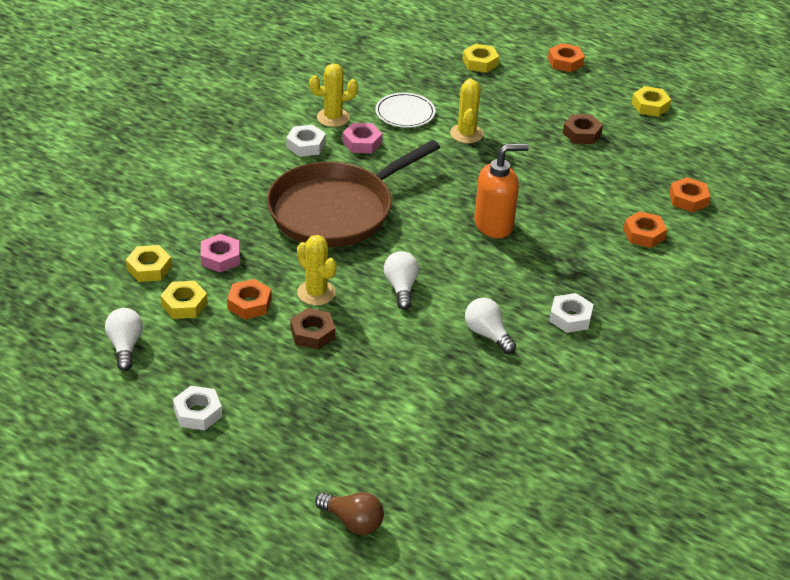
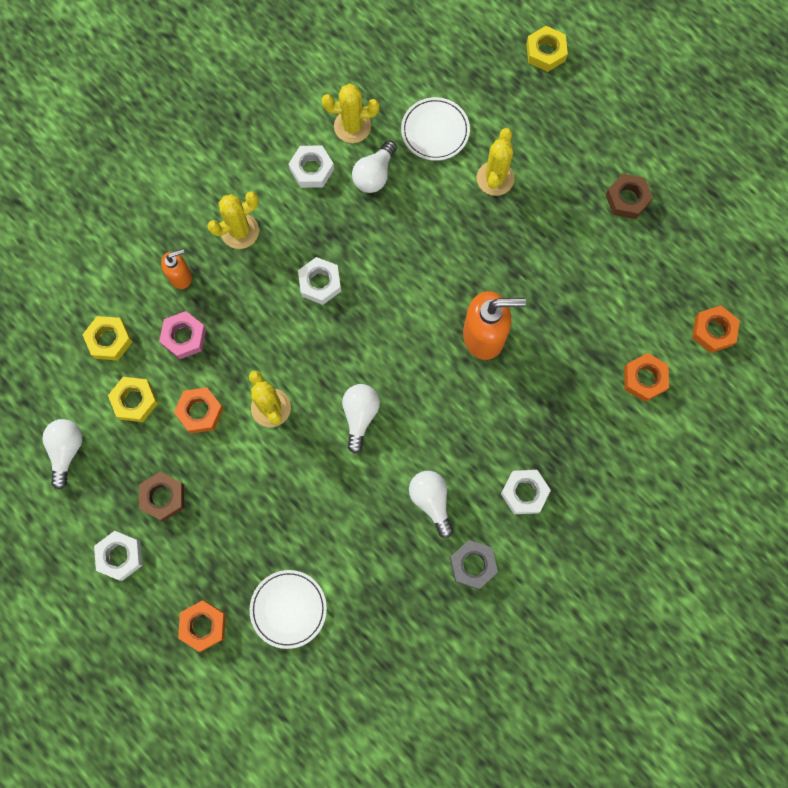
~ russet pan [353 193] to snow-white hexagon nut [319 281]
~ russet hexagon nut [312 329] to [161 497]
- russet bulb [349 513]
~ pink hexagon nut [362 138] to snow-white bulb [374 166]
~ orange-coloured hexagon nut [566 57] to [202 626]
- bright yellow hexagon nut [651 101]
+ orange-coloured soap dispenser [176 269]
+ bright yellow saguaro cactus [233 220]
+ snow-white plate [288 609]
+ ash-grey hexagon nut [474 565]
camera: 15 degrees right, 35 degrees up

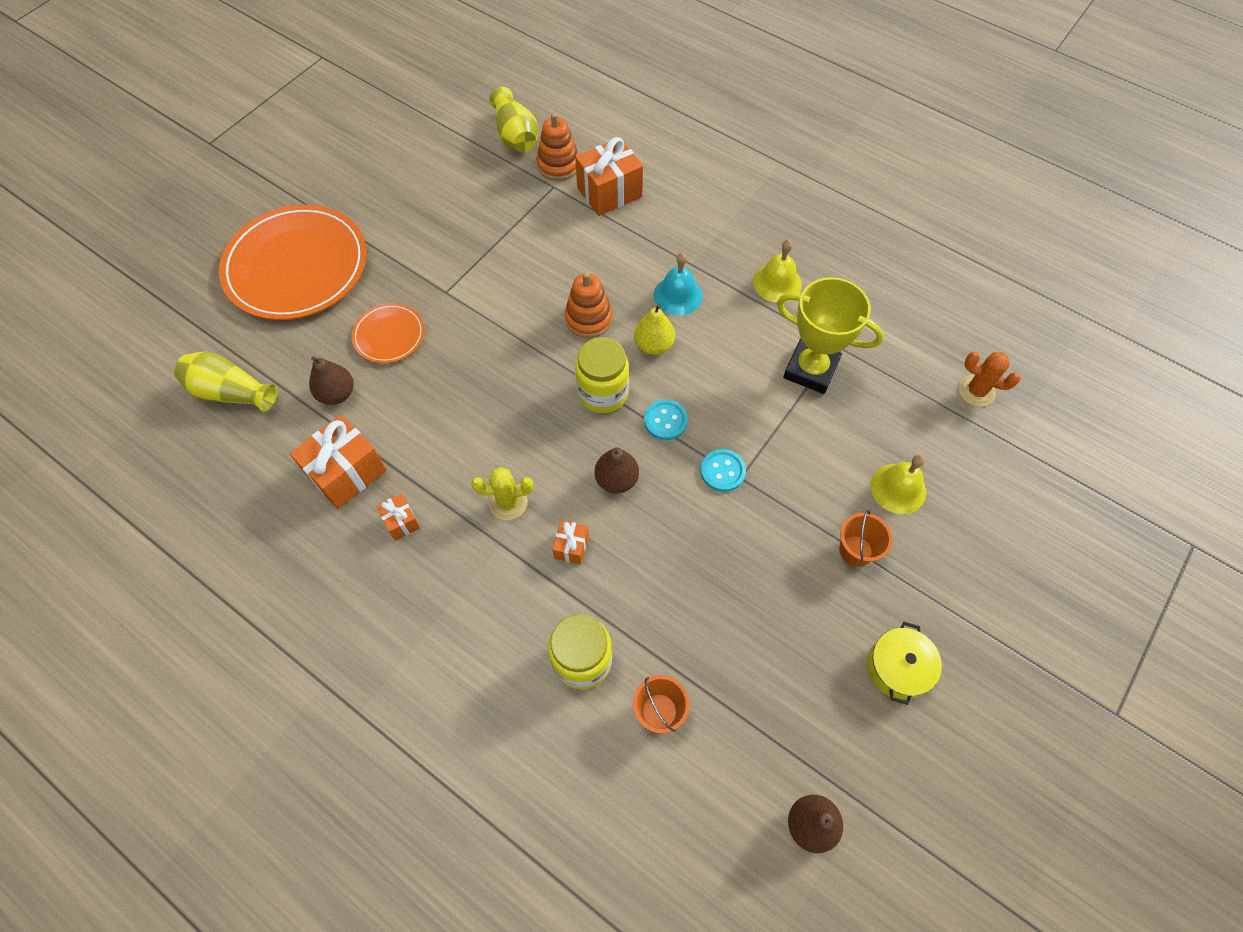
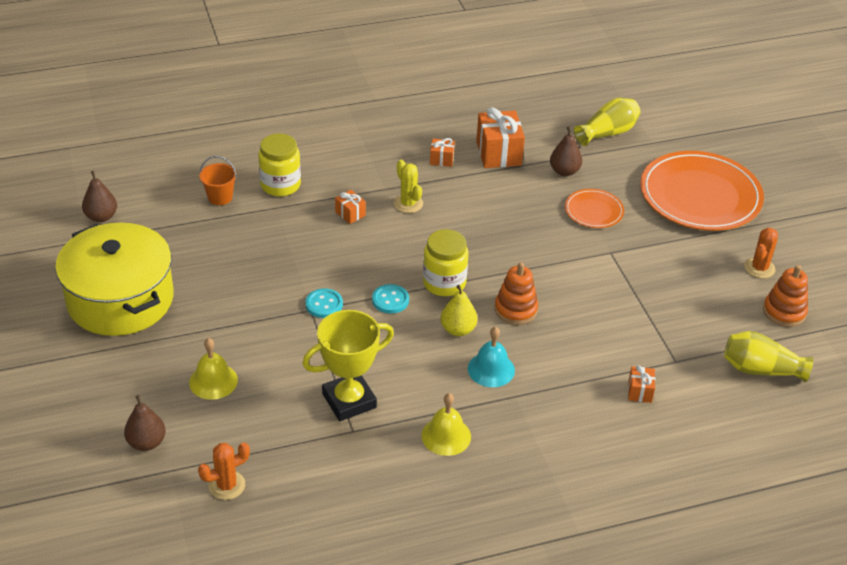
~ bright yellow saguaro cactus [502 493] = [408 186] 60 degrees counterclockwise
~ orange-coloured ring stacker [558 147] to [785 296]
~ orange-coloured gift [609 176] = [641 384] x0.50
~ russet pear fruit [617 470] to [145 423]
- orange-coloured sand bucket [866 538]
~ bright yellow stockpot [904 663] = [114 279] x2.26
+ orange-coloured saguaro cactus [761 253]
camera: 125 degrees right, 20 degrees down

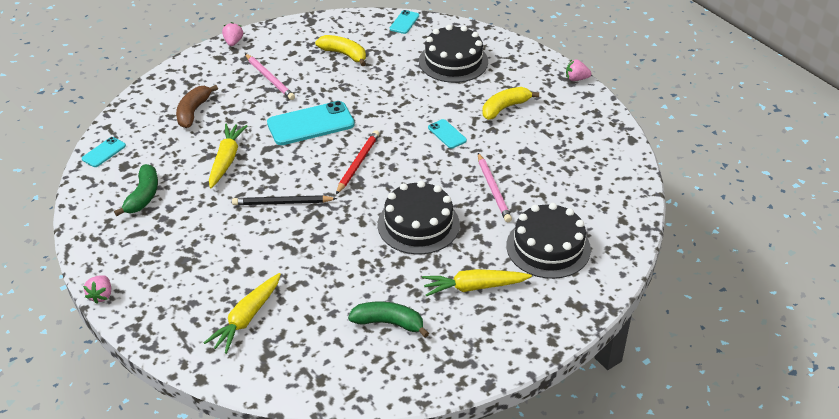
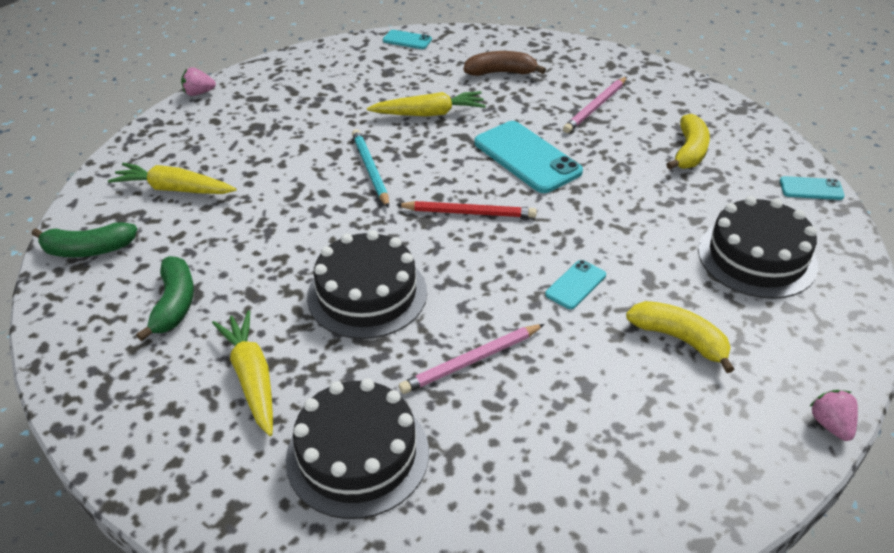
~ green toy banana [136 190] to [84 239]
- pink berry [232 34]
~ jet-black wooden pencil [284 200] to turquoise wooden pencil [370 168]
camera: 75 degrees right, 0 degrees up

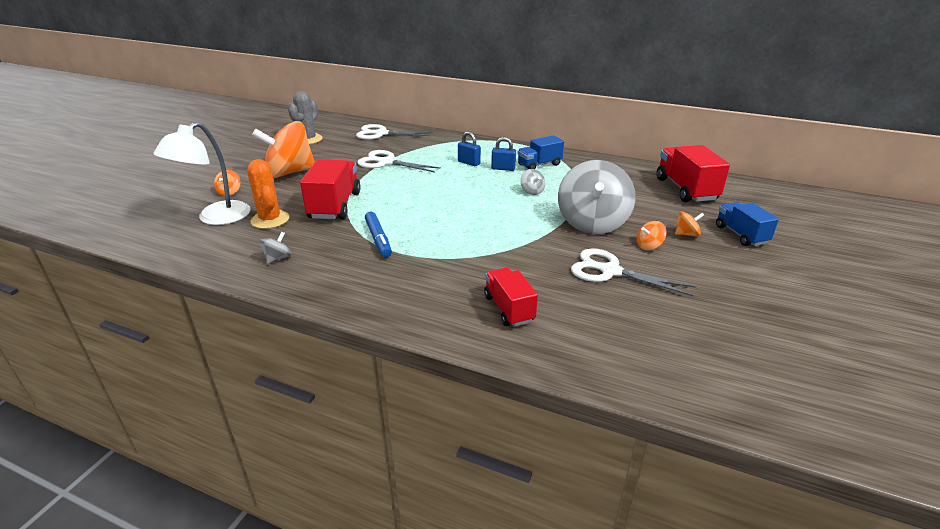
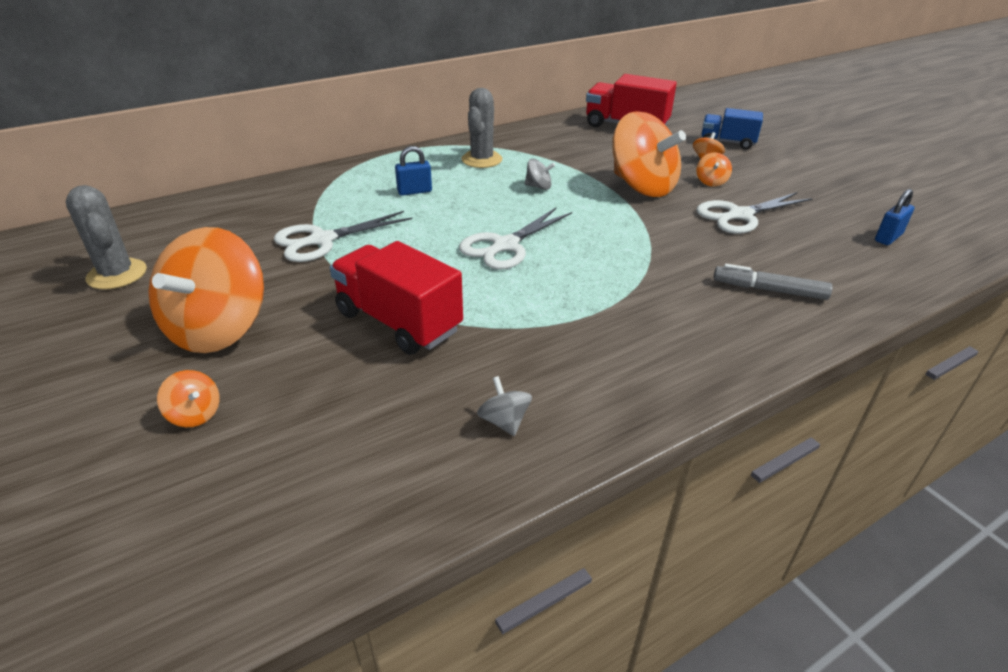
- snow-white desk lamp [202 173]
- orange-coloured saguaro cactus [268 194]
~ snow-white pair of scissors [394 132] to [515 239]
- royal blue marker pen [378 234]
~ scarlet toy truck [511 297] to ash-grey marker pen [773 282]
~ royal blue lock [503 154] to [894 217]
~ royal blue toy truck [541 152] to ash-grey saguaro cactus [482 128]
~ ash-grey whirligig [597 197] to orange-coloured whirligig [649 154]
camera: 55 degrees left, 5 degrees up

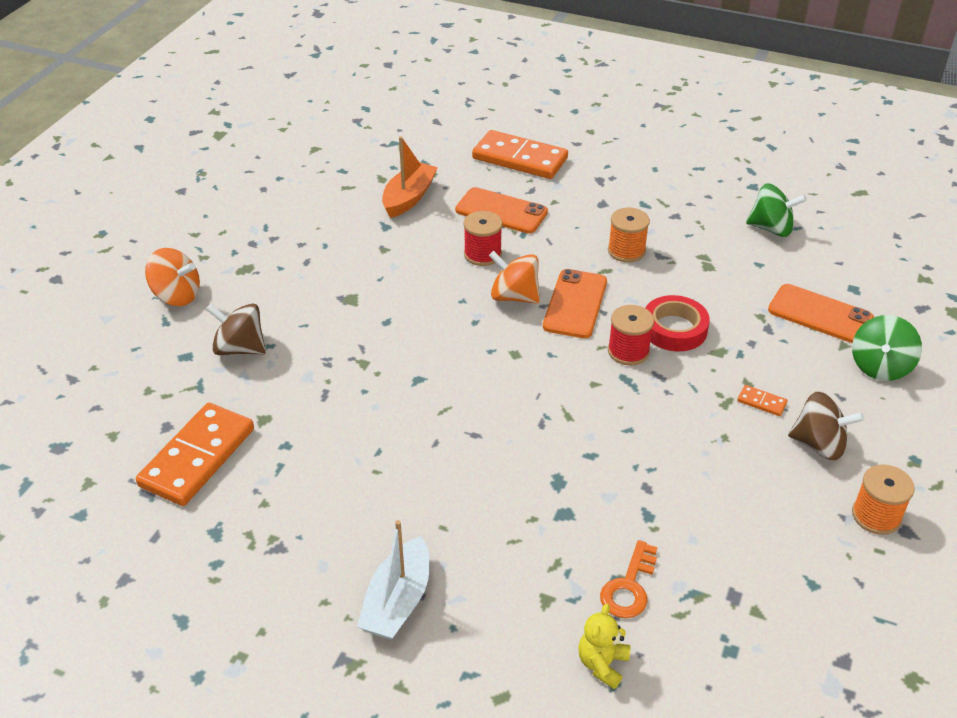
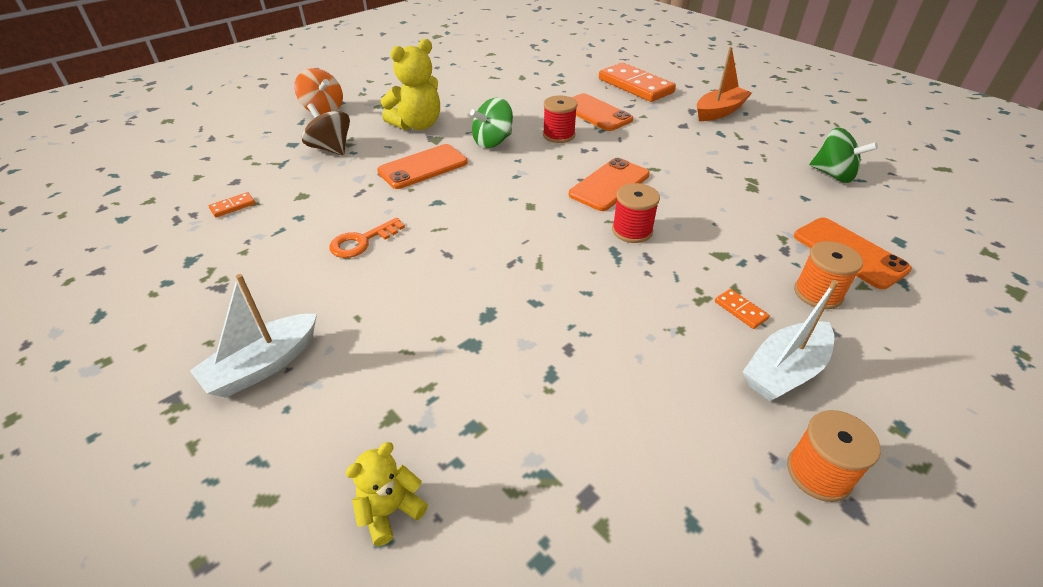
~ orange-coloured domino piece [195 454] = [232 205] x0.40
~ orange-coloured boat [410 177] to [724 84]
- orange-coloured whirligig [514 277]
~ orange-coloured latchkey [628 579] to [367 237]
~ orange-coloured bobbin [629 235] to [828 275]
- scarlet roll of tape [677 323]
~ russet whirligig [826 426] to snow-white boat [790 340]
~ green whirligig [887 348] to [491 123]
+ orange-coloured smartphone [422 166]
+ bright yellow stuffed bear [410 84]
camera: 25 degrees right, 0 degrees up

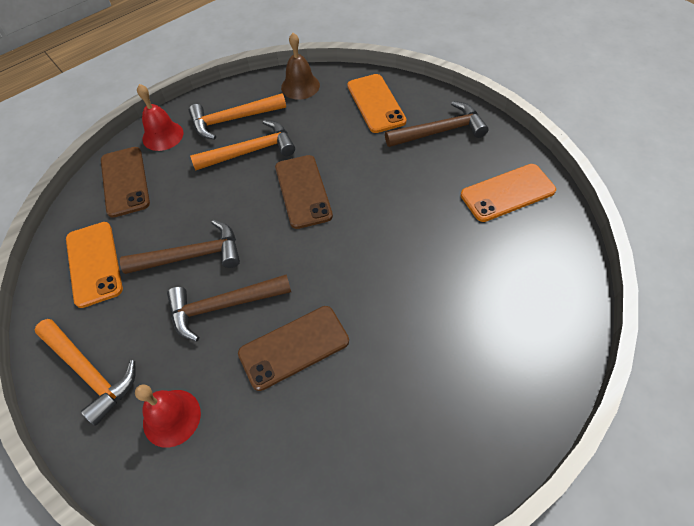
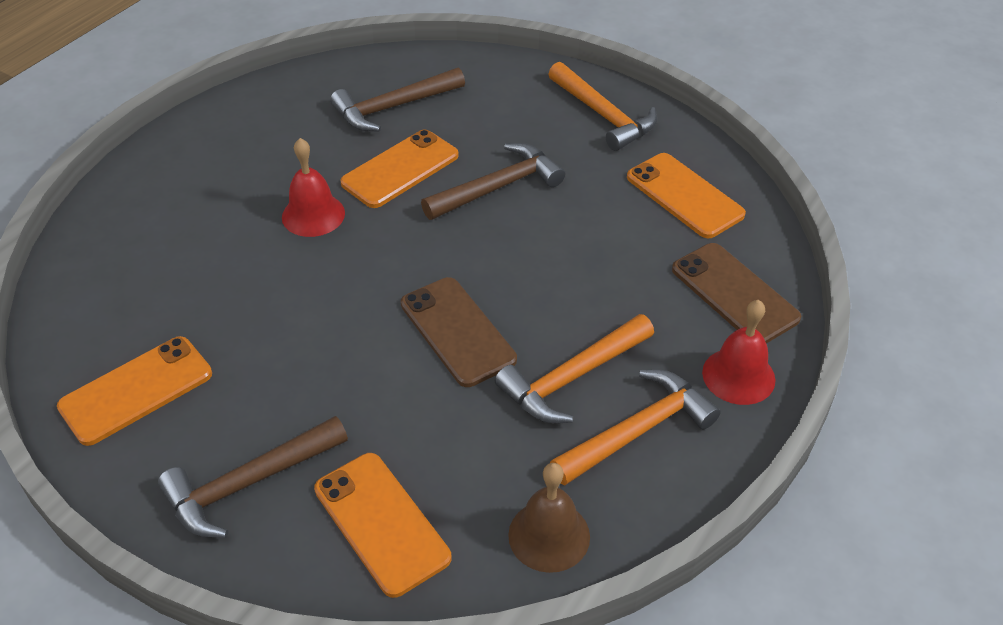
~ orange-coloured claw hammer [85 372] = [602 106] 150 degrees counterclockwise
~ russet claw hammer [180 247] to [397 99]
~ scarlet hand bell [168 416] to [313 187]
~ russet smartphone [293 348] to orange-coloured smartphone [399 168]
camera: 160 degrees right, 10 degrees down

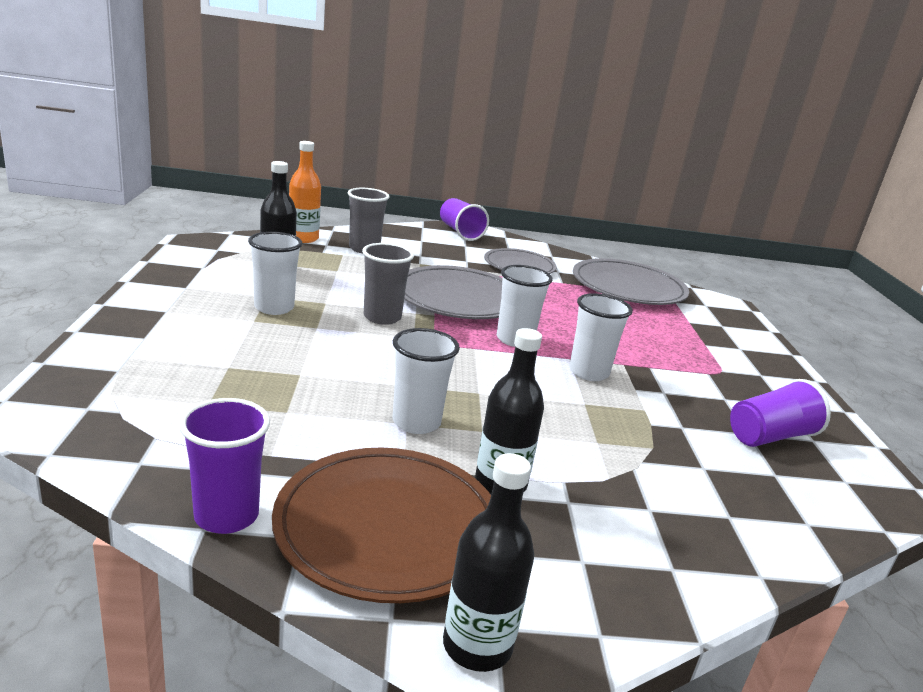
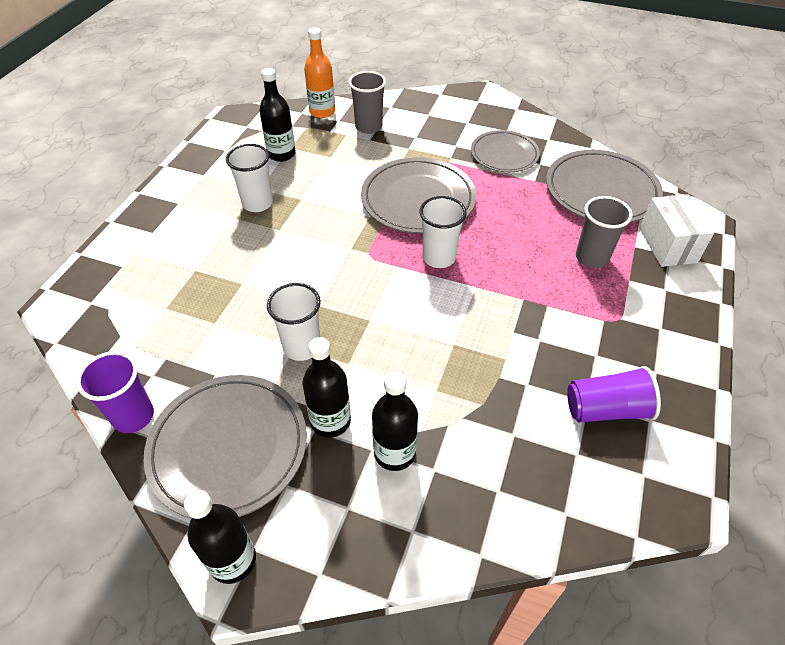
~ russet plate [381 525] to ash-grey plate [225 447]
~ ash-grey cup [388 284] to [604 232]
- royal purple cup [464 219]
- snow-white cup [601 337]
+ jet-black flask [395 421]
+ snow-white package [676 230]
camera: 25 degrees right, 25 degrees up

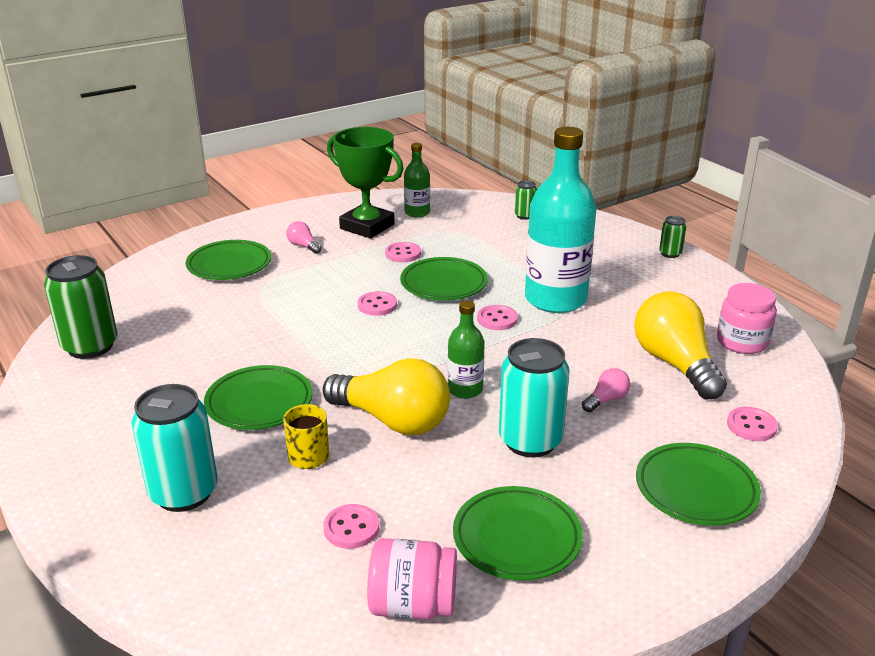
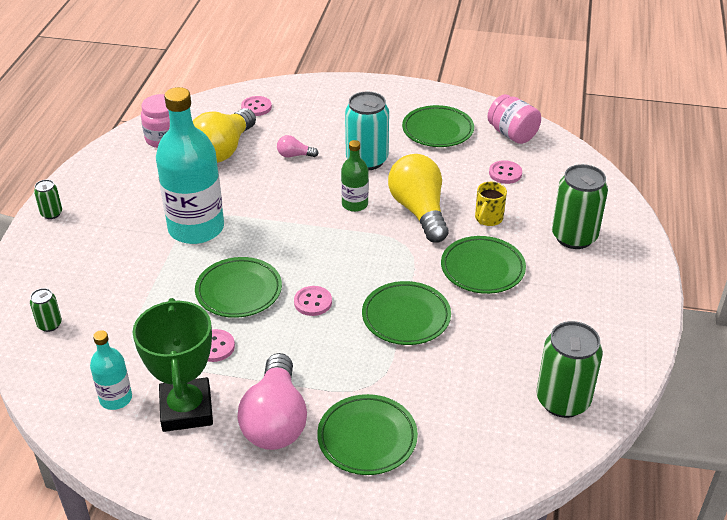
~ turquoise can [174 448] to green can [580 206]
~ pink bulb [304 237] = [272 401] x2.28
~ green flask [417 180] to turquoise flask [111 370]
- pink button [497 317]
~ green plate [698 484] to [406 313]
camera: 135 degrees left, 10 degrees up

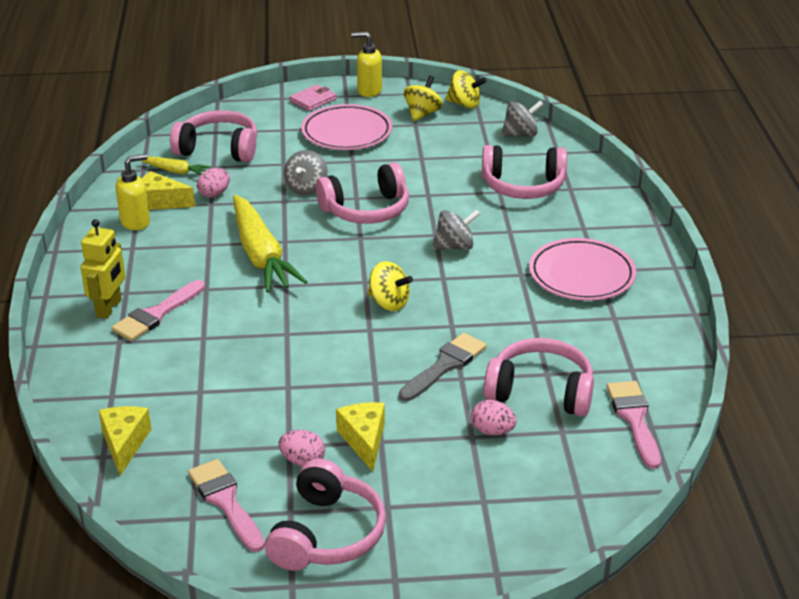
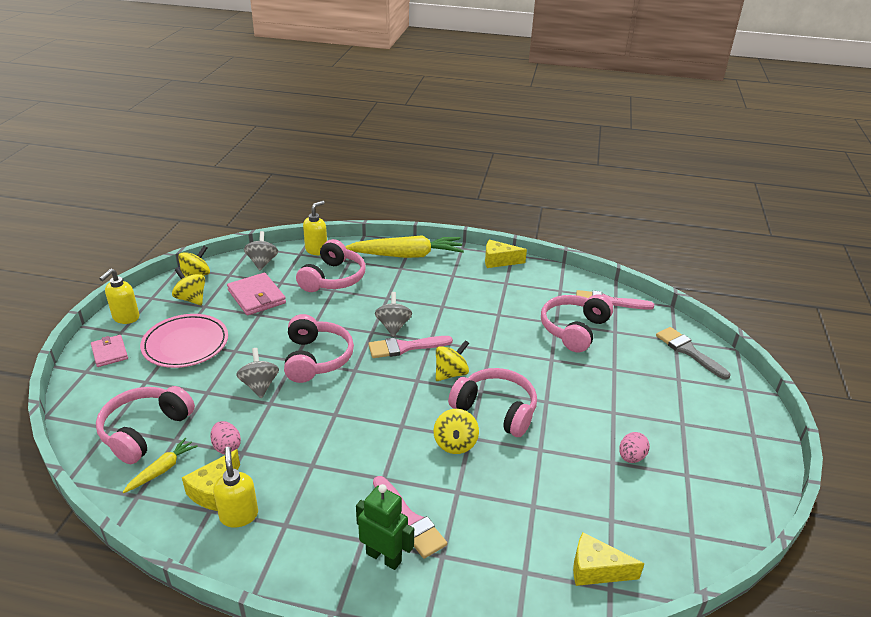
~ bright yellow robot [102 269] to green robot [385 527]
~ pink paint brush [226 505] to [410 347]
~ bright yellow root vegetable [270 244] to [404 246]
~ pink headphones [325 514] to [492 402]
~ ash-grey whirligig [306 172] = [257 373] 135 degrees counterclockwise
~ bright yellow cheese [360 437] to [506 253]
~ ash-grey paint brush [443 367] to [693 353]
- pink toy egg [494 417]
- pink plate [582 269]
+ pink card wallet [256 294]
+ bright yellow soap dispenser [315 228]
+ bright yellow whirligig [456 431]
camera: 75 degrees left, 0 degrees up

